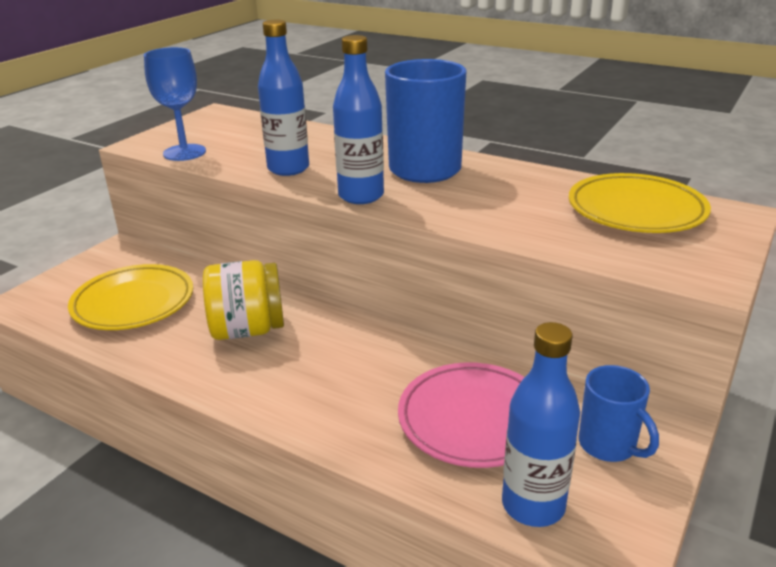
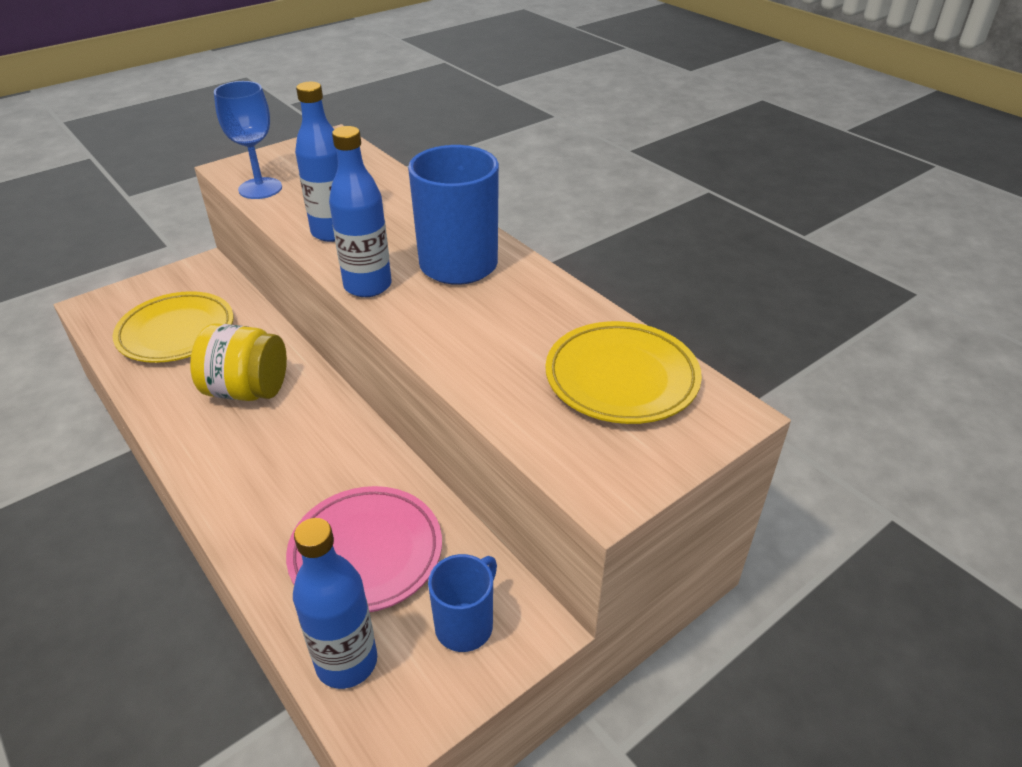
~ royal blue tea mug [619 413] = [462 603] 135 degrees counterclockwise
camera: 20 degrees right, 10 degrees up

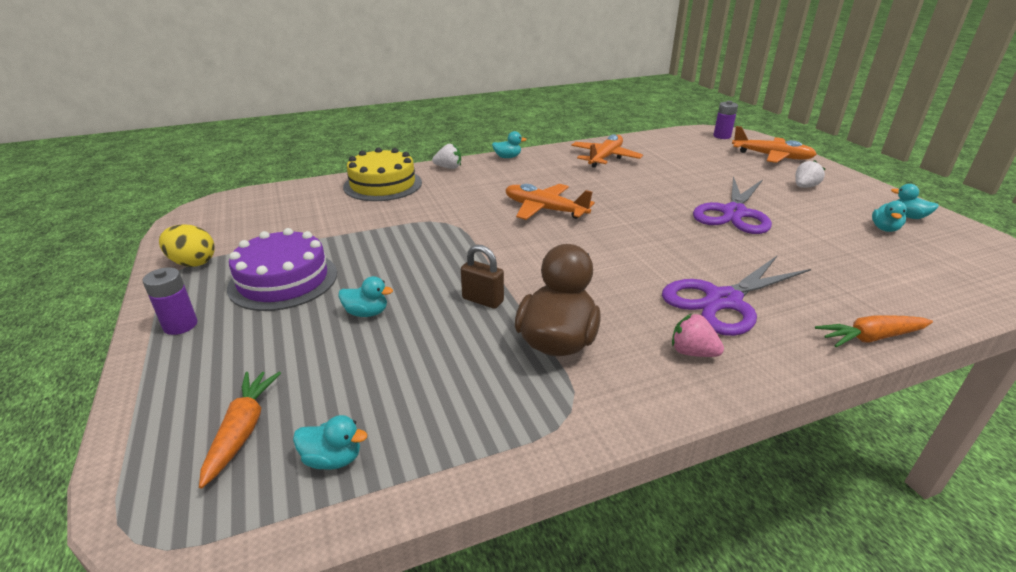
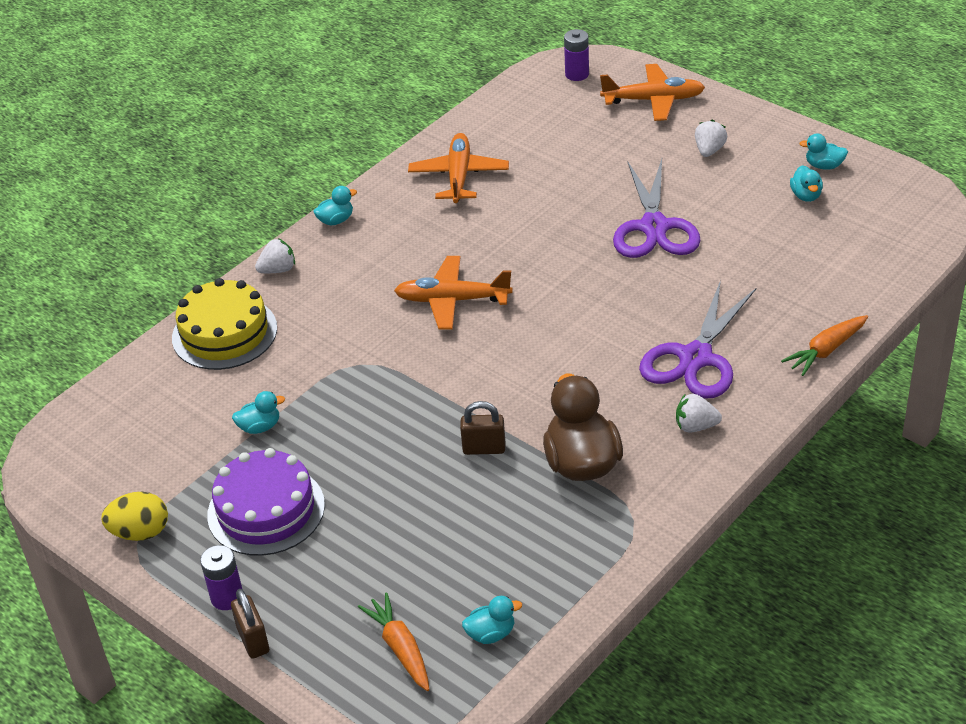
~ turquoise duck [365 296] to [258 412]
~ pink berry [698 335] to snow-white berry [699 413]
+ russet lock [250 624]
camera: 25 degrees left, 10 degrees up

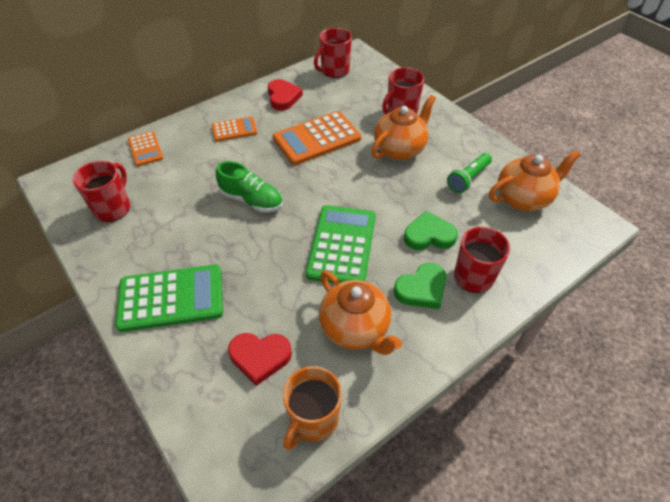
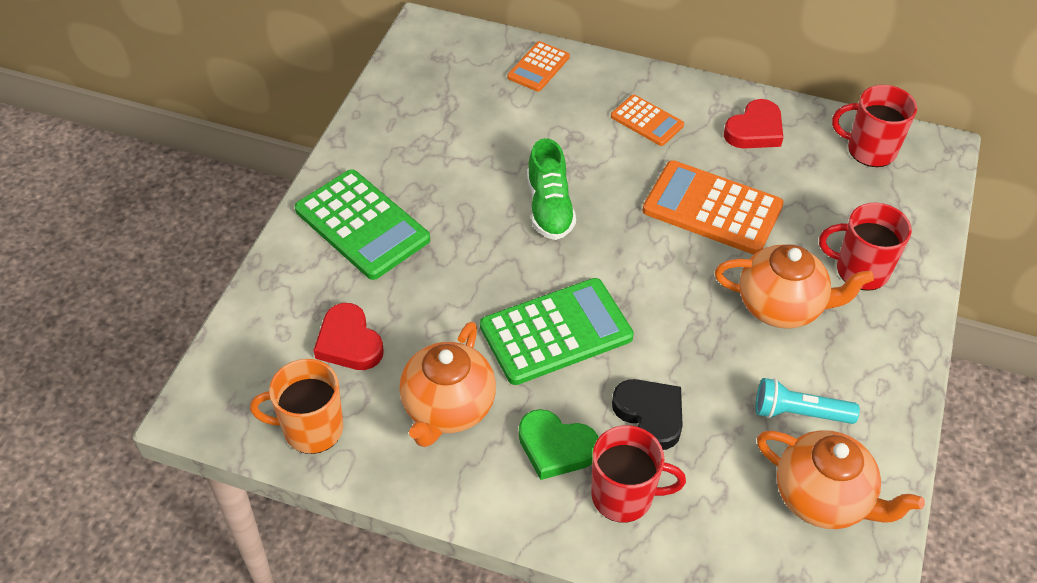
- scarlet tea mug [101 191]
~ green heart shape [431 230] to jet-black heart shape [647 414]
~ green torch [469 173] to turquoise torch [808 401]
camera: 55 degrees right, 0 degrees up

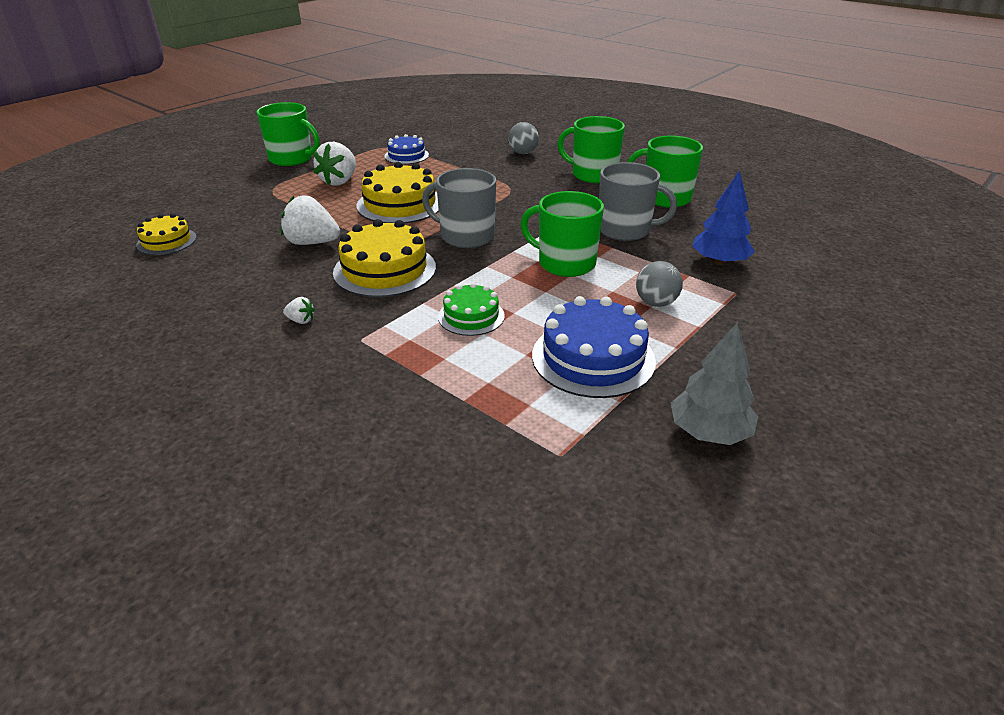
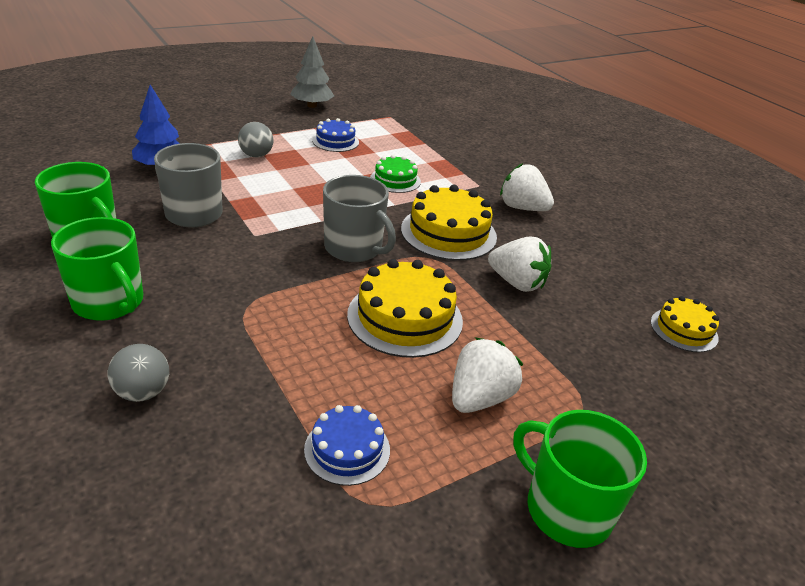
~ snow-white berry [299 310] = [527 187] x2.18
- green tea mug [562 234]
~ royal blue gateau [594 347] = [335 135] x0.59
camera: 165 degrees left, 0 degrees up

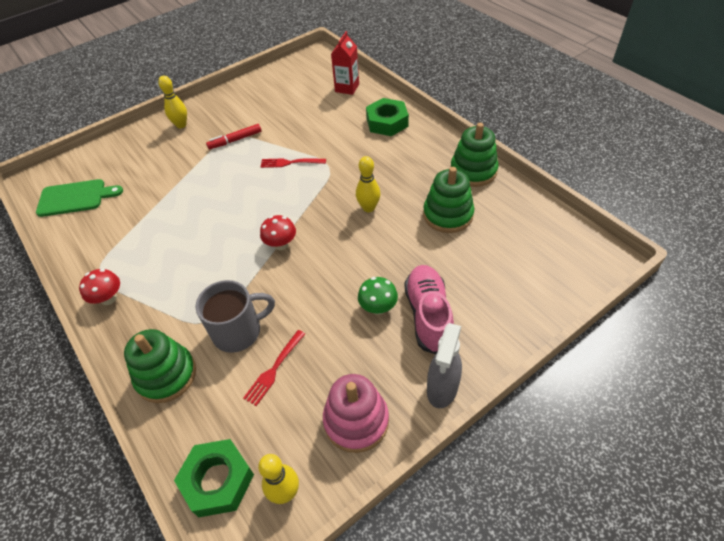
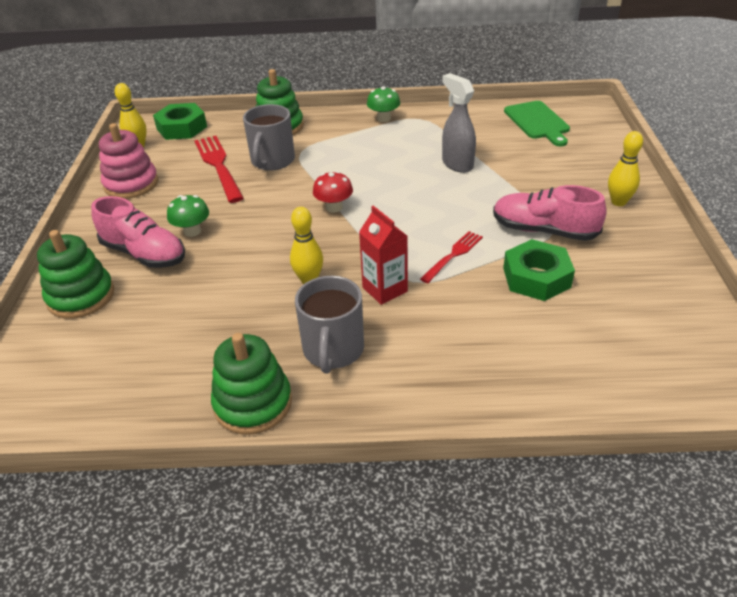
~ green cutting board [79 198] = [537 124] 45 degrees counterclockwise
~ scarlet toadstool [99 287] to green toadstool [383 104]
~ scarlet marker pen [234 136] to pink sneaker [549 213]
~ scarlet fork [274 368] = [219 169] x1.71
~ scarlet milk carton [345 63] to [383 255]
~ green hexagon nut [387 117] to [539 270]
~ green ring stacker [448 200] to [75 274]
~ ash-grey spray cleaner [444 365] to [459 123]
+ ash-grey tea mug [329 325]
camera: 125 degrees right, 10 degrees down

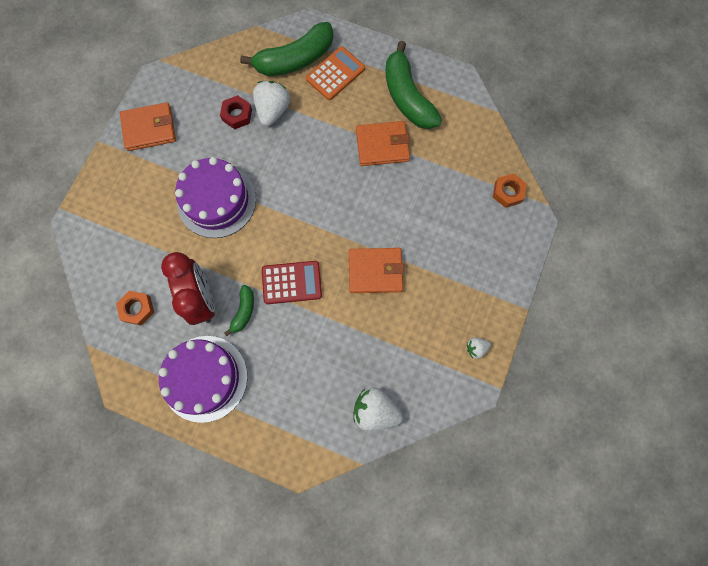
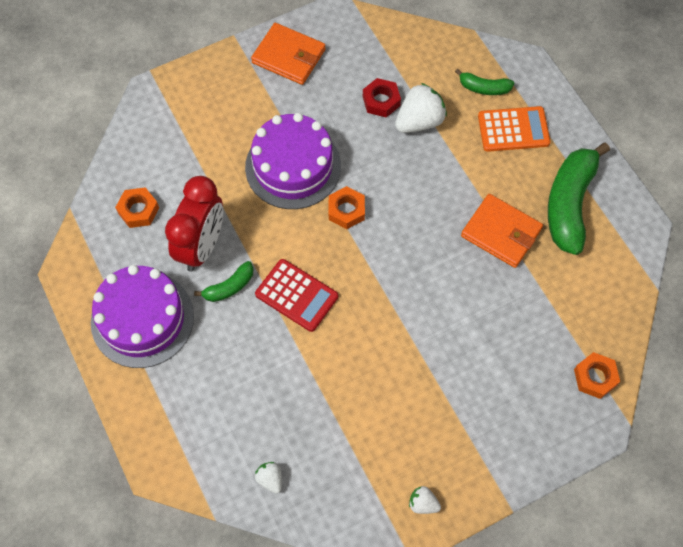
~ green toy banana [286 49] = [484 82] x0.49
- orange-coloured card wallet [376 270]
~ snow-white berry [378 409] = [268 477] x0.51
+ orange-coloured hexagon nut [347 207]
camera: 40 degrees right, 10 degrees down

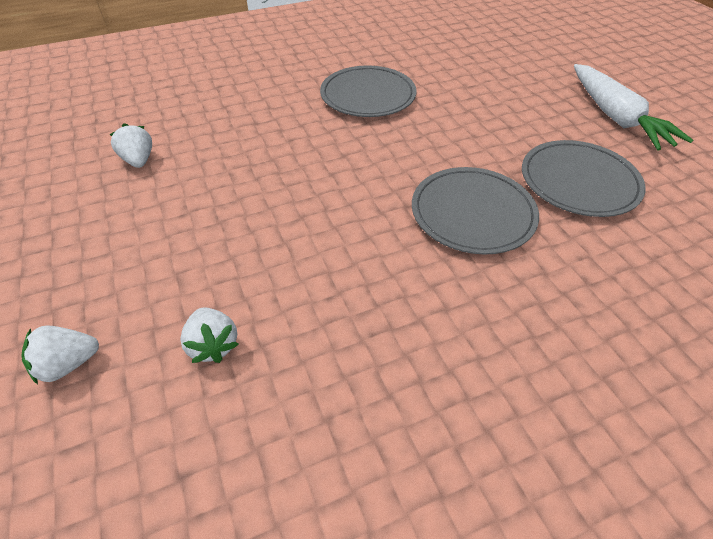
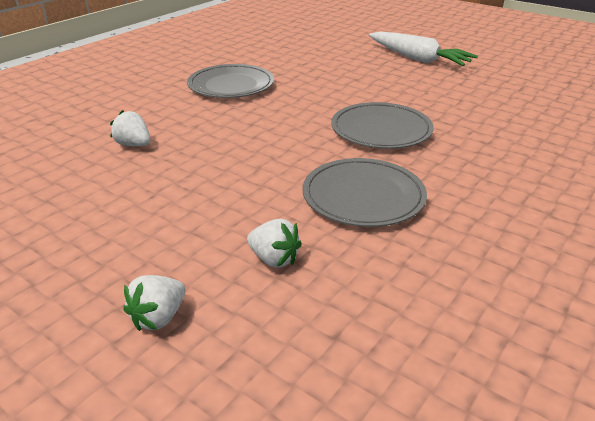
~ snow-white berry [130 145] to [130 128]
~ ash-grey plate [584 178] to [365 192]
camera: 30 degrees left, 15 degrees down

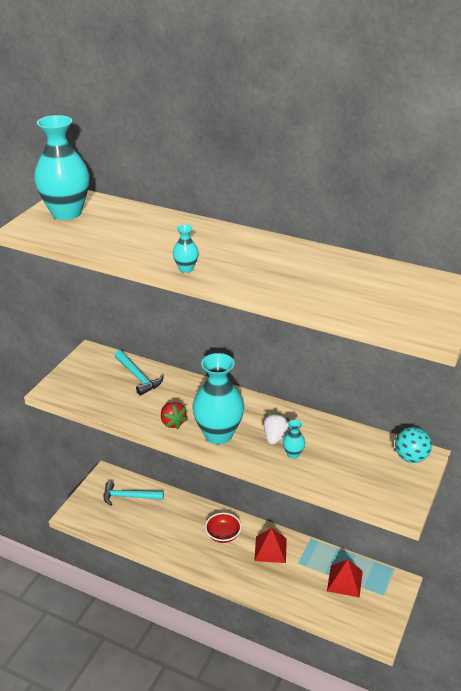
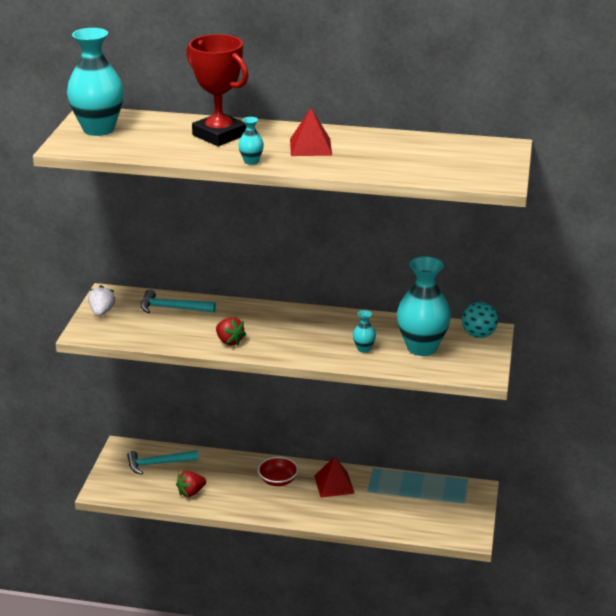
~ turquoise claw hammer [138 372] = [178 301] 150 degrees clockwise
~ turquoise tall vase [218 398] to [424 306]
~ snow-white berry [277 429] to [101 300]
~ scarlet pyramid shape [345 578] to [311 132]
+ scarlet berry [191 484]
+ scarlet prize cup [217 90]
camera: 15 degrees left, 5 degrees down

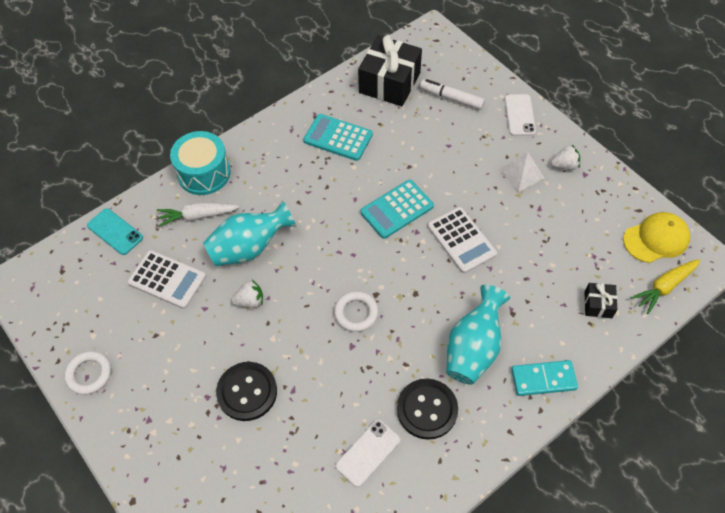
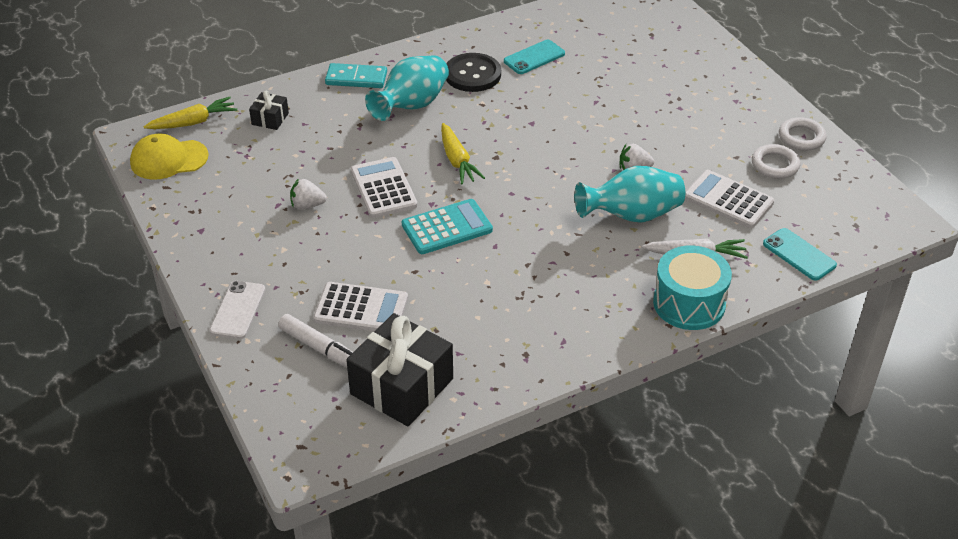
- jet-black button [246 391]
- turquoise adding machine [338 137]
~ snow-white torus [356 311] to [776 161]
~ snow-white smartphone [367 453] to turquoise smartphone [534 57]
- snow-white pyramid shape [522 172]
~ snow-white berry [565 157] to [308 193]
+ snow-white adding machine [360 306]
+ bright yellow root vegetable [463 153]
camera: 170 degrees left, 15 degrees down

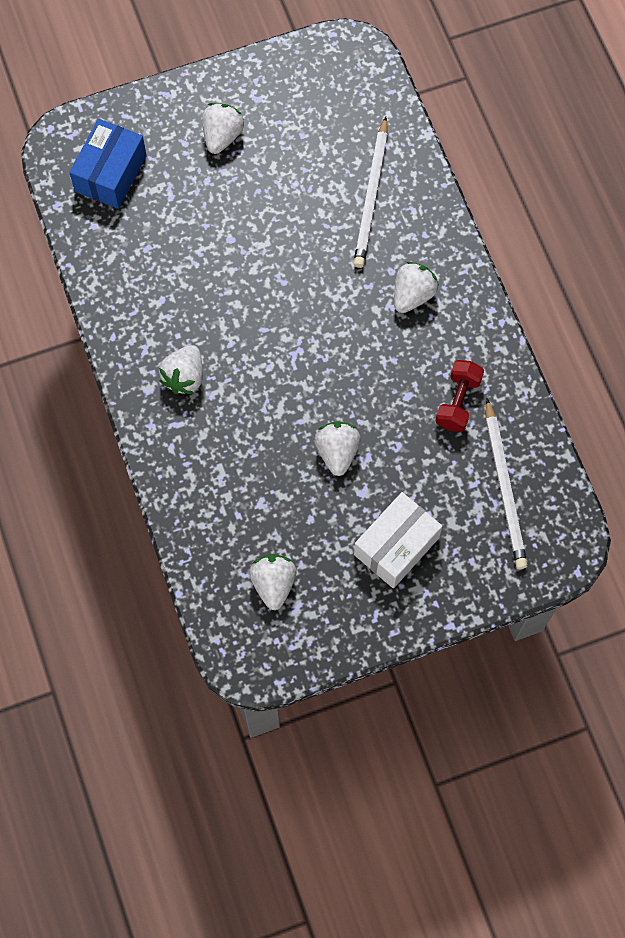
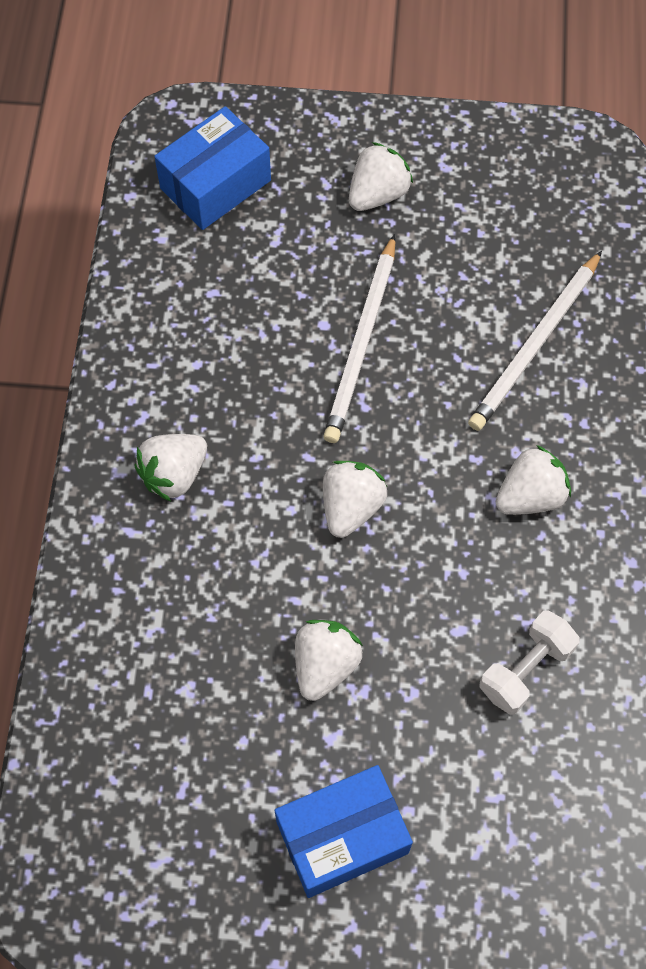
~ snow-white berry [273 582] to [355 499]
~ snow-white package [398 540] to royal blue package [344 831]
~ scarlet hand weight [459 396] to snow-white hand weight [530 663]
~ snow-white wooden pencil [507 484] to [359 338]
camera: 25 degrees right, 5 degrees down

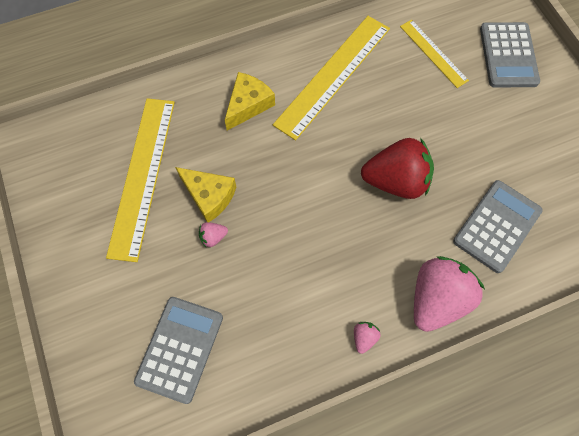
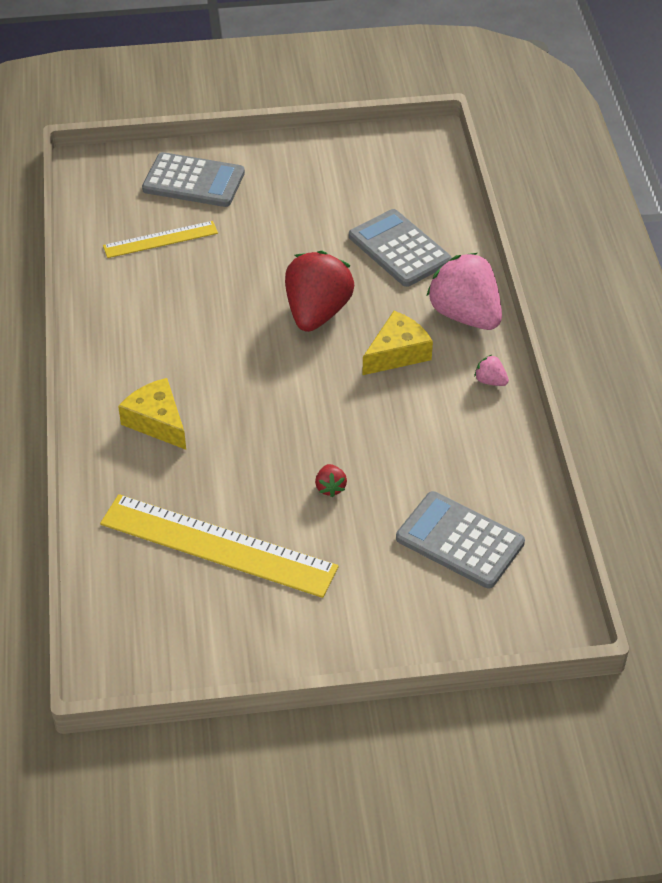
~ bright yellow cheese [205 194] to [398 343]
~ pink berry [213 234] to scarlet berry [331 480]
- bright yellow measuring stick [331 78]
camera: 75 degrees left, 20 degrees down

